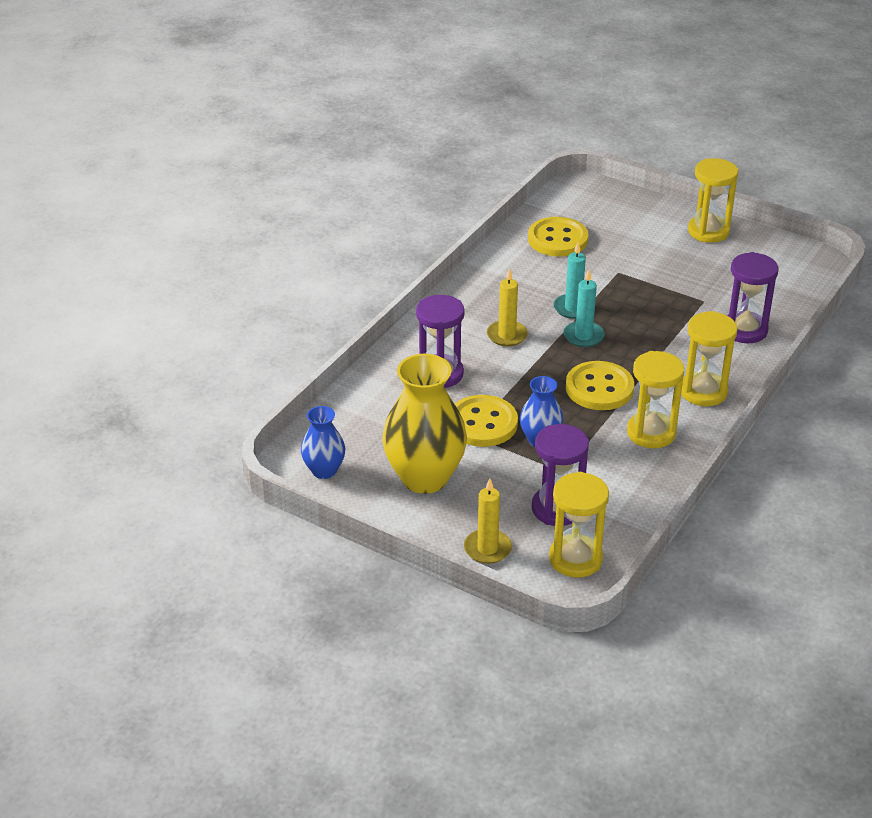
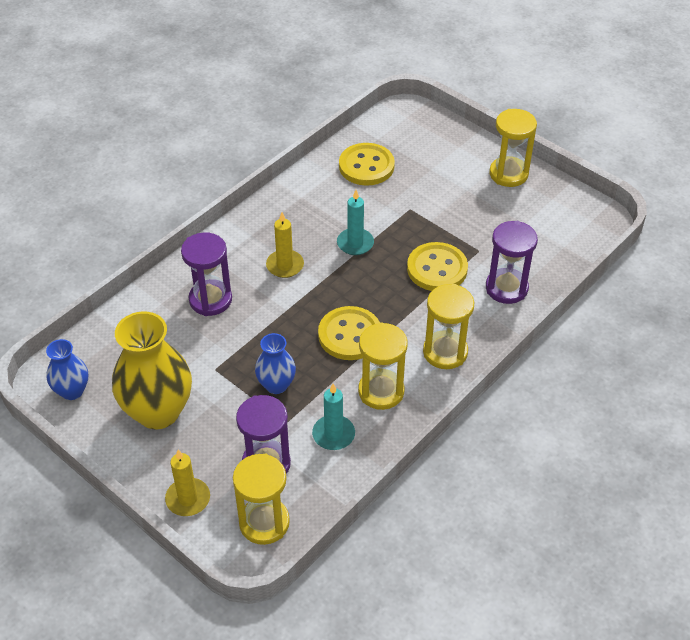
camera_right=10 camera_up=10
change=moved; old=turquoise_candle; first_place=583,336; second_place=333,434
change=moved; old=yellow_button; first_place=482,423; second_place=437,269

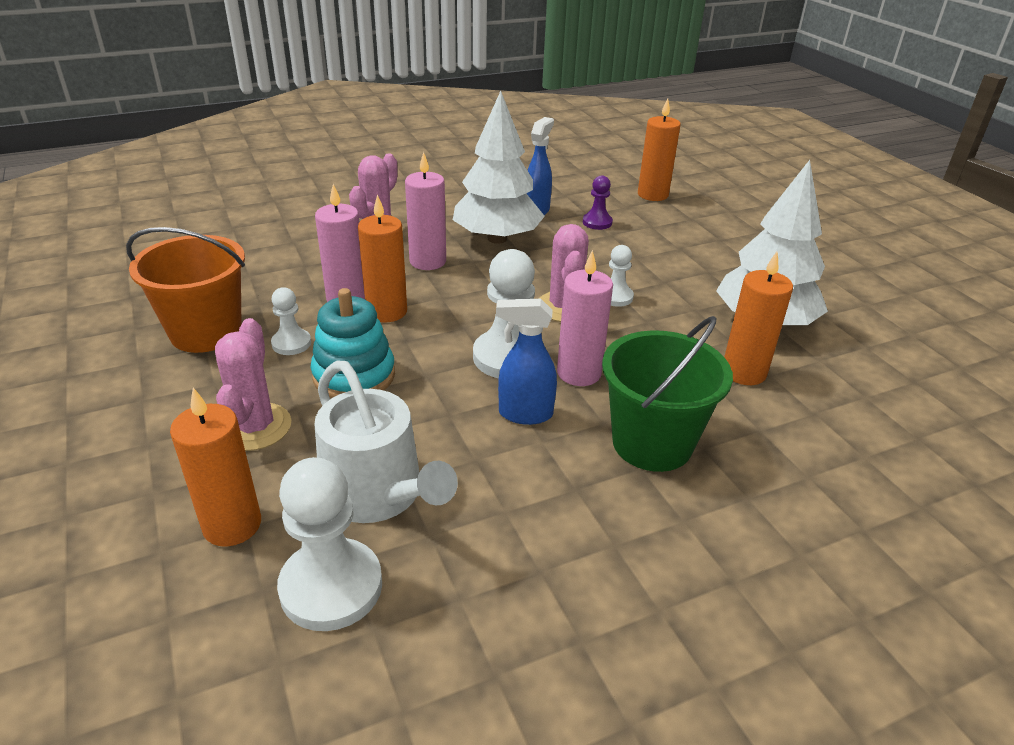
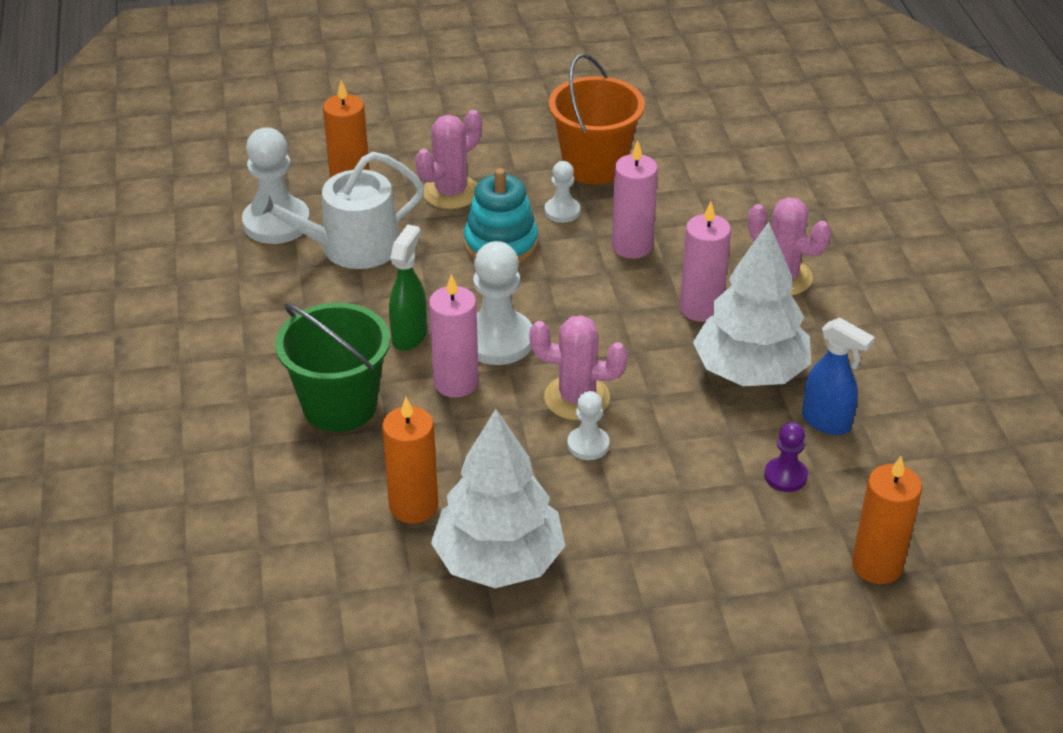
camera_right=105 camera_up=5
change=recoloured; old=blue_spray_bottle; new=green_spray_bottle; first_place=524,414; second_place=409,336
change=turned; old=pink_cactus; first_place=255,427; second_place=451,192; degrees=-60
change=removed; old=orange_candle; first_place=386,312

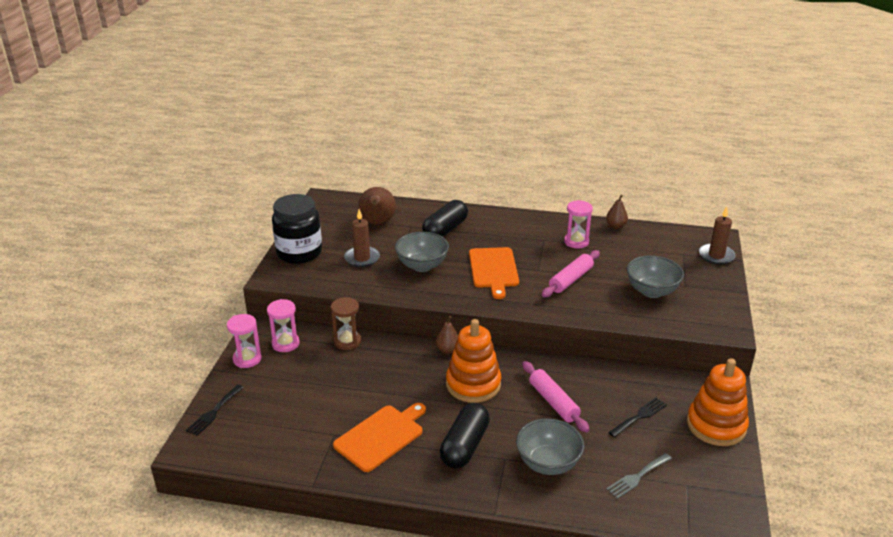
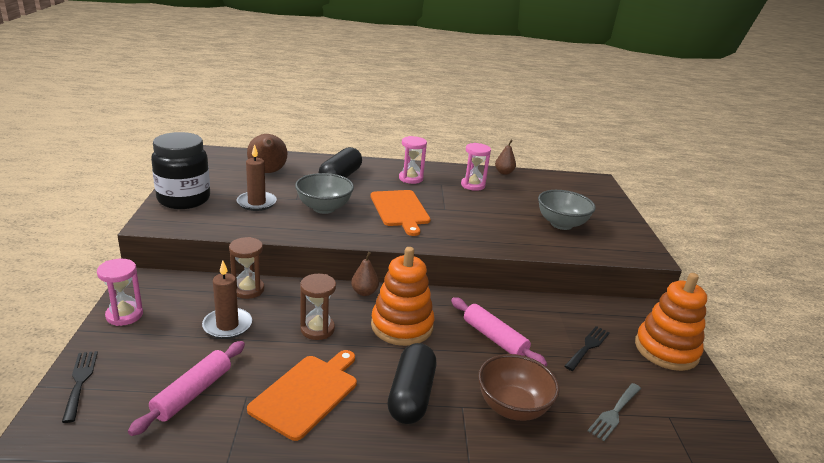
camera_right=-15 camera_up=-5
change=turned; old=black_fork; first_place=214,412; second_place=80,382; degrees=150
change=moved; old=pink_rolling_pin; first_place=571,280; second_place=193,393
change=moved; old=brown_candle; first_place=716,256; second_place=227,325
change=added; new=brown_hourglass; second_place=317,329
change=moved; old=pink_hourglass; first_place=285,344; second_place=410,178
change=recoloured; old=grey_bowl; new=brown_bowl; first_place=548,463; second_place=512,407

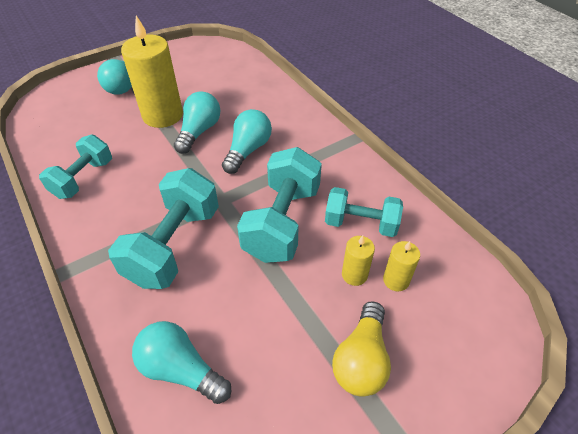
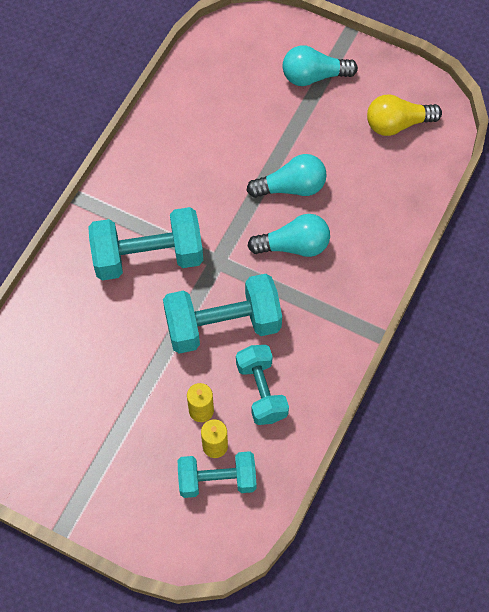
camera_right=60 camera_up=15
change=moved; old=turquoise_dumbbell; first_place=83,179; second_place=217,480
change=moved; old=yellow_light_bulb; first_place=361,359; second_place=397,124
change=removed; old=yellow_candle; first_place=163,115
change=removed; old=turquoise_light_bulb; first_place=181,369

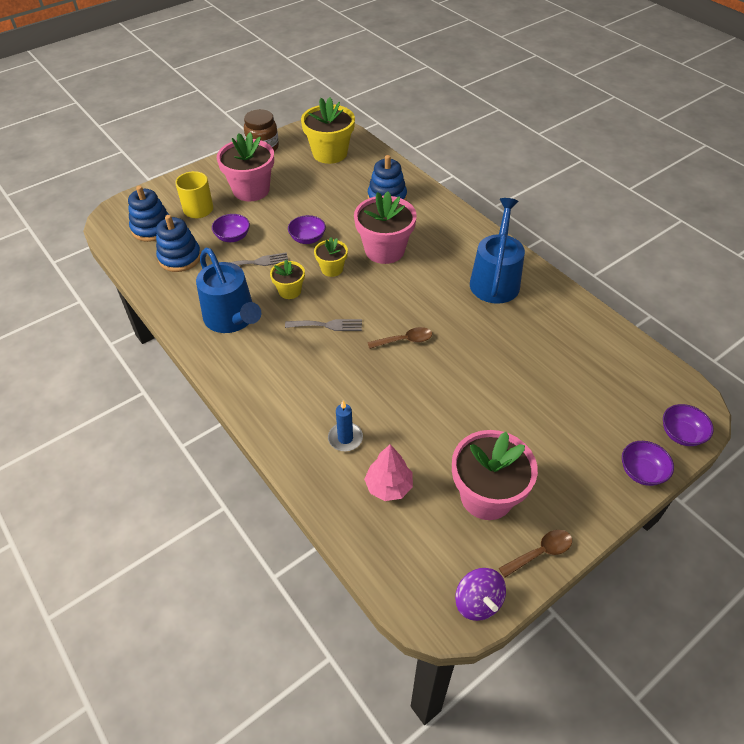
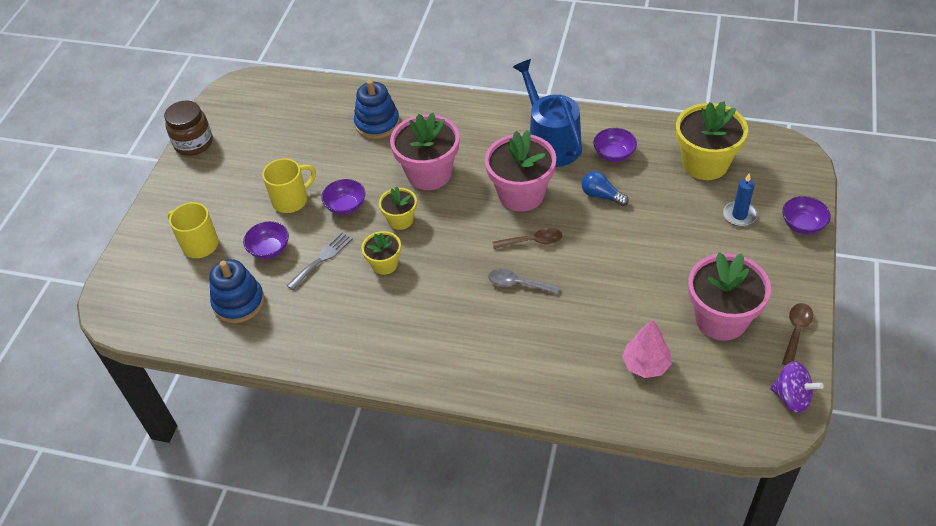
camera_right=-35 camera_up=0
change=added; new=yellow_mug; second_place=291,200
change=moved; old=pink_flower_pot; first_place=251,190; second_place=521,194
change=added; new=grey_spoon; second_place=518,284
change=turned; old=brown_spoon; first_place=405,340; second_place=533,241; degrees=45
change=added; new=blue_light_bulb; second_place=601,196
change=moved; old=purple_bowl; first_place=681,434; second_place=614,154
change=moved; old=yellow_flower_pot; first_place=330,153; second_place=705,163
change=moved; old=blue_candle; first_place=345,438; second_place=739,215
change=removed; old=blue_stacking_toy; first_place=152,228
change=removed; old=blue_watering_can; first_place=232,318
change=removed; old=grey_fork; first_place=327,325

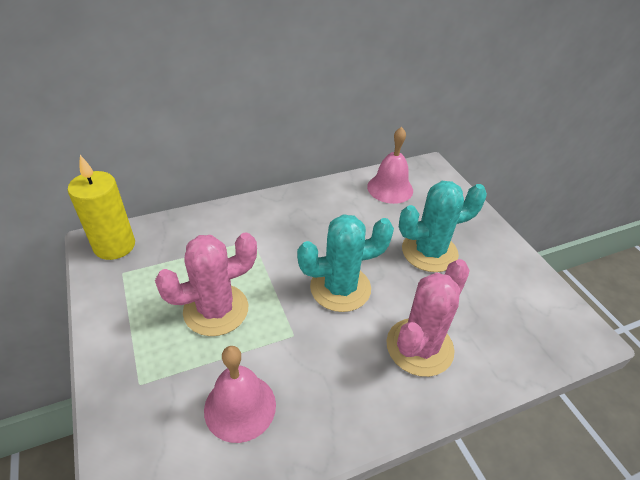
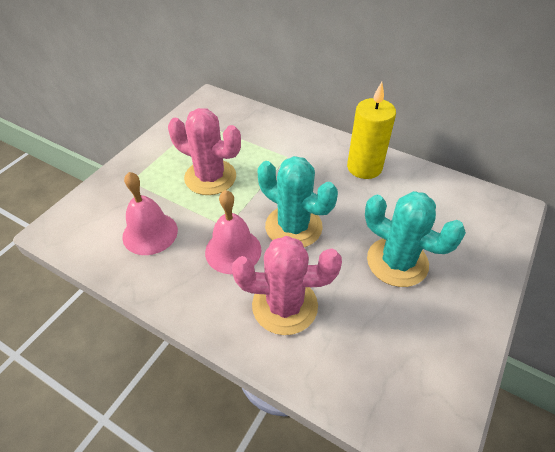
camera_right=55 camera_up=5
change=moved; old=pink_bell; first_place=390,188; second_place=233,250
change=moved; old=yellow_candle; first_place=114,246; second_place=364,167

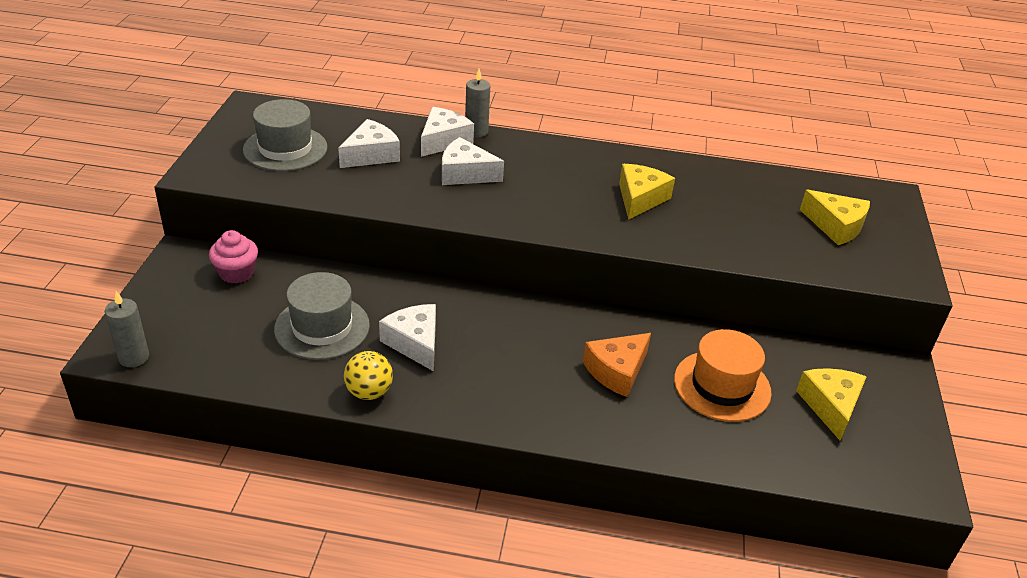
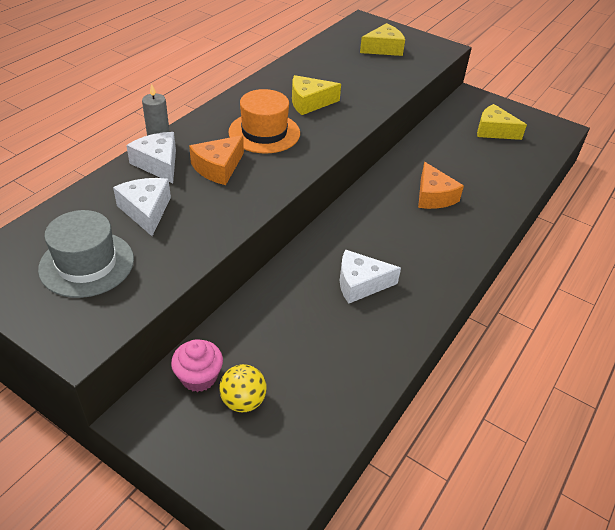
camera_right=-65 camera_up=5
change=recoloured; old=white_cheese; new=orange_cheese; first_place=465,174; second_place=218,168
change=moved; old=yellow_ball; first_place=369,392; second_place=243,401
change=moved; old=orange_hat; first_place=722,386; second_place=264,133
change=turned; old=yellow_cheese; first_place=640,199; second_place=309,102; degrees=-60
change=removed; old=grey_candle; first_place=134,357
change=removed; old=grey_hat; first_place=322,327

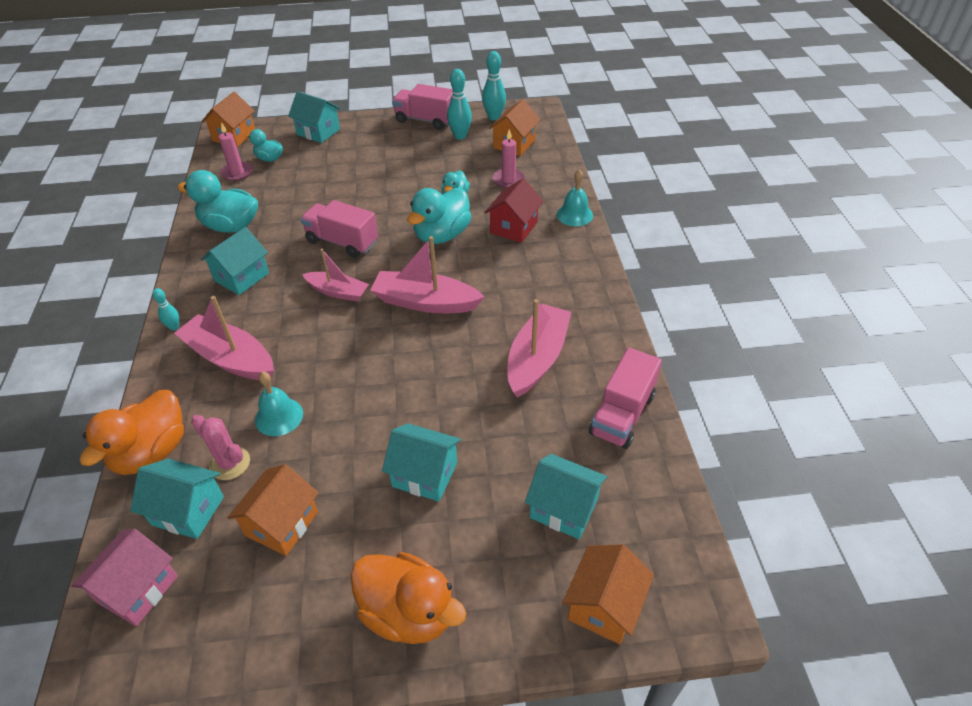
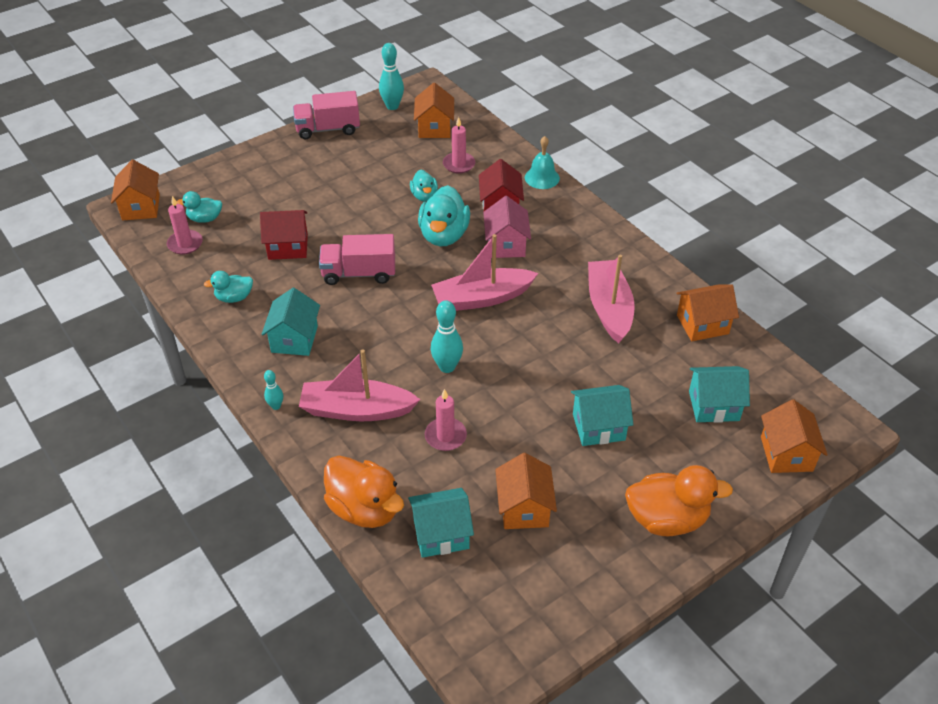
camera_right=-30 camera_up=0
change=resized; old=turquoise_duck; first_place=230,226; second_place=234,297; factor=0.56
change=added; new=red_house; second_place=288,247
change=turned; old=orange_duck; first_place=151,452; second_place=364,509; degrees=-45
change=replaced; old=turquoise_bell; new=pink_candle; first_place=279,416; second_place=445,436
change=moved; old=turquoise_bowling_pin; first_place=460,136; second_place=447,367
change=moved; old=pink_house; first_place=138,589; second_place=506,245
change=replaced; old=pink_truck; new=orange_house; first_place=622,414; second_place=702,324
change=removed; old=pink_cactus; first_place=230,463
change=removed; old=turquoise_house; first_place=318,132
change=removed; old=pink_boat; first_place=338,292

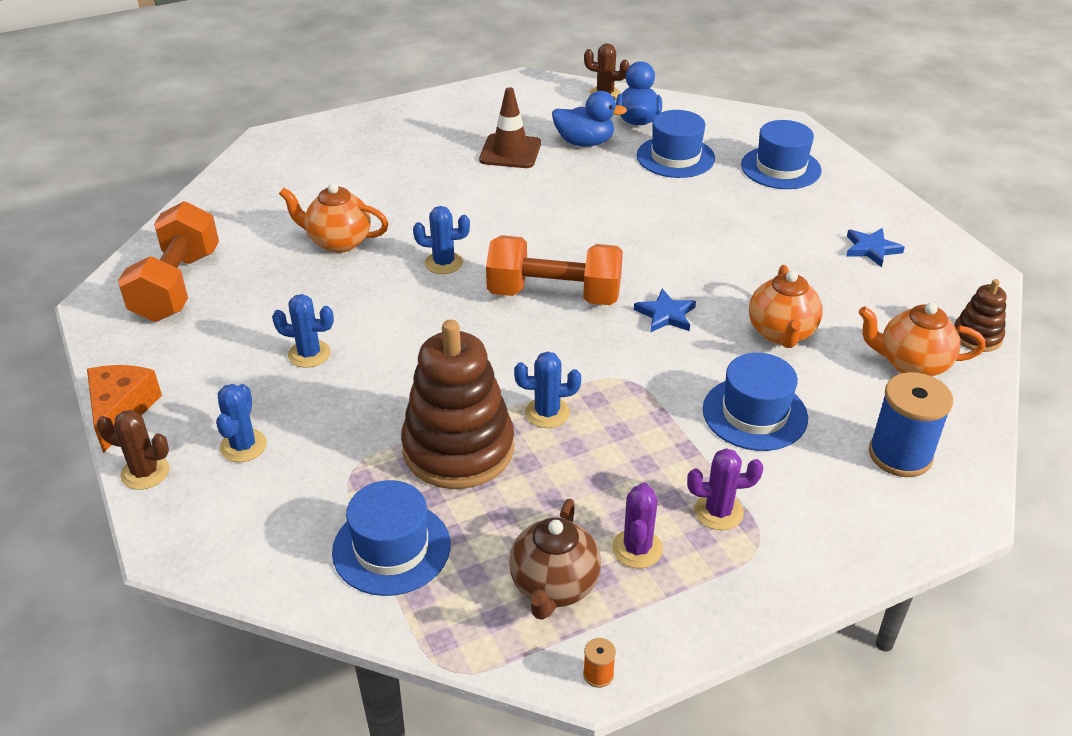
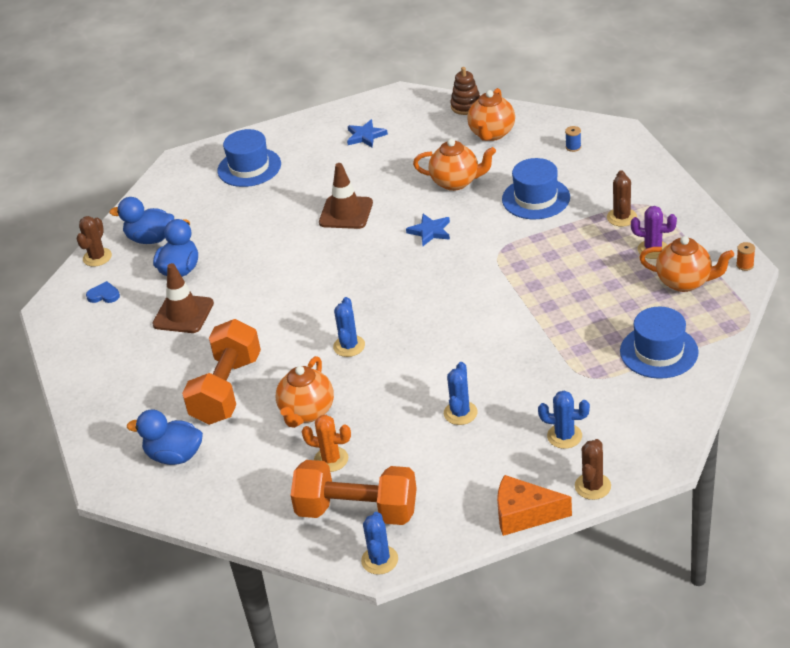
camera_right=-80 camera_up=0
change=added; new=blue_heart; second_place=104,295
change=added; new=blue_duck; second_place=174,456
change=moved; old=orange_dumbbell; first_place=554,295; second_place=226,389
change=added; new=orange_cactus; second_place=331,459
change=added; new=brown_traffic_cone; second_place=346,213
change=moved; old=blue_cactus; first_place=547,413; second_place=379,560
change=resized; old=blue_spool; first_place=900,455; second_place=573,147; factor=0.41
change=recoloured; old=purple_cactus; new=brown_cactus; first_place=718,512; second_place=621,217
change=recoloured; old=brown_teapot; new=orange_teapot; first_place=554,587; second_place=684,282
change=removed; old=brown_stacking_toy; first_place=458,449
change=removed; old=blue_hat; first_place=675,157

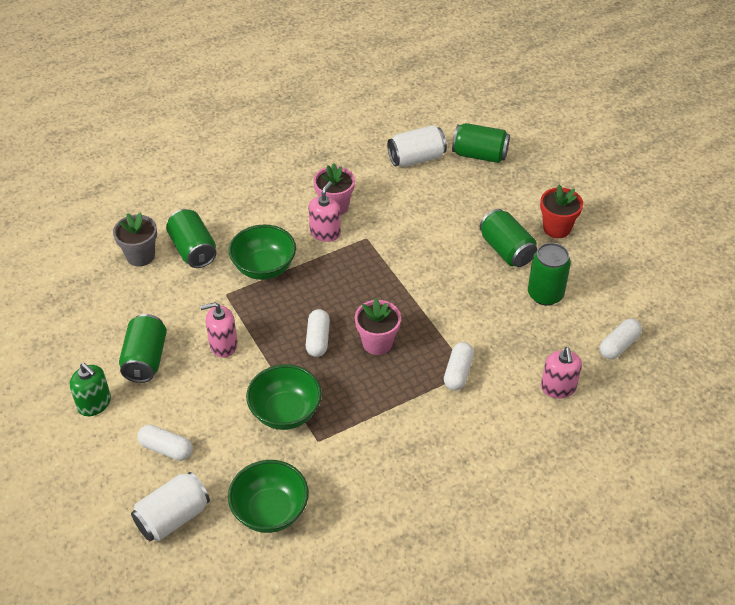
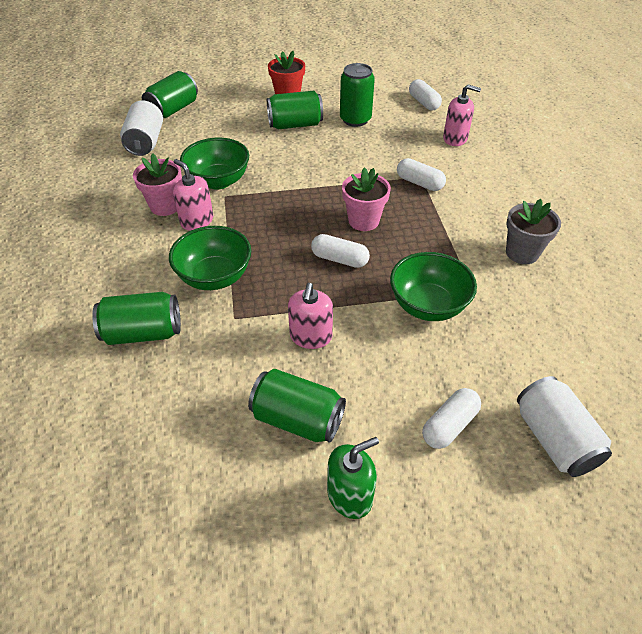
camera_right=-70 camera_up=0
change=moved; old=green_bowl; first_place=270,511; second_place=218,181
change=moved; old=grey_flower_pot; first_place=140,256; second_place=522,253

